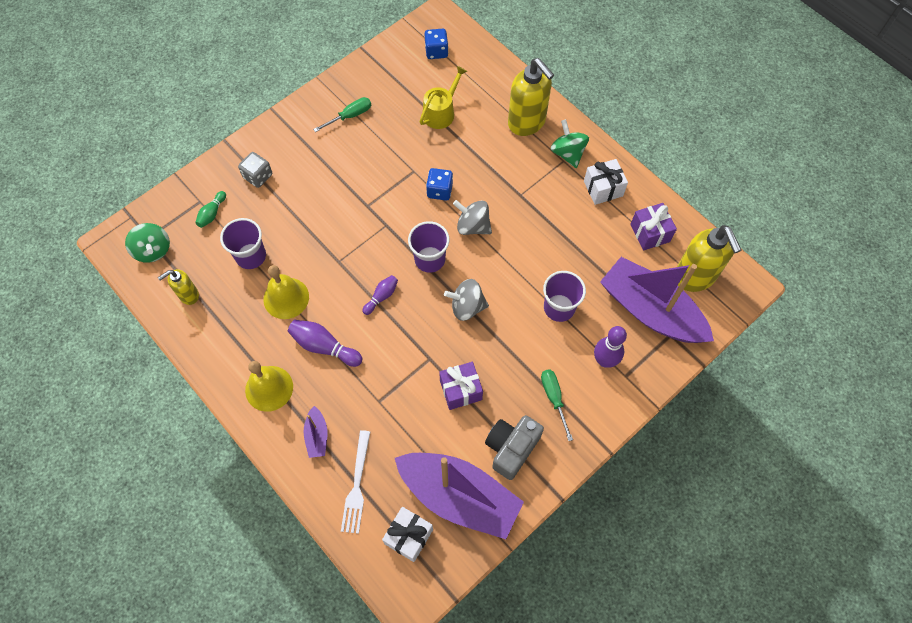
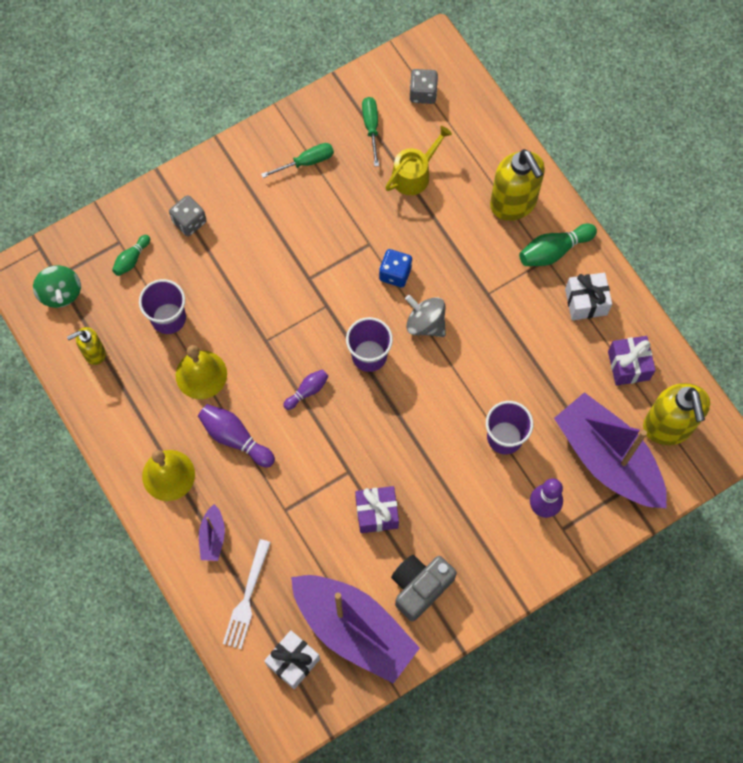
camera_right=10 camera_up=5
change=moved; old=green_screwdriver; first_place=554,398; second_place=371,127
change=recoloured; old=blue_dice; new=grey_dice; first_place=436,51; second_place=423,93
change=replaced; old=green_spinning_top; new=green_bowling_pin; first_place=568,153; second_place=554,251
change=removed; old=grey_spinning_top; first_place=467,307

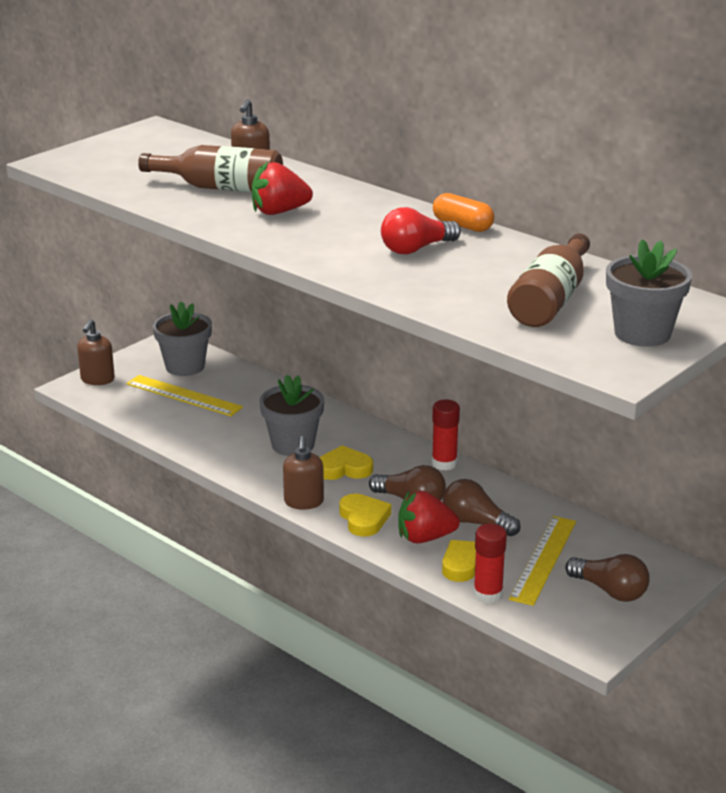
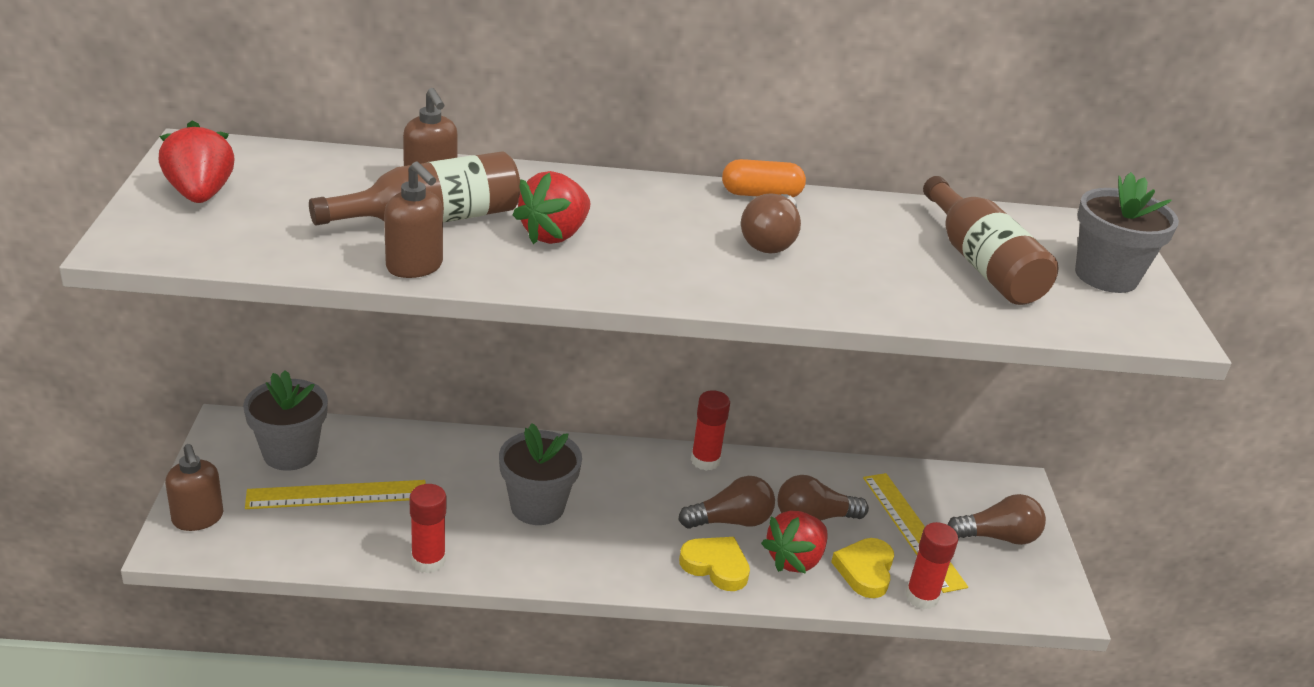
camera_right=-45 camera_up=5
change=added; new=red_strawberry; second_place=200,194
change=moved; old=brown_soap_dispenser; first_place=303,502; second_place=415,267
change=added; new=red_glue_stick; second_place=428,561
change=recoloured; old=red_light_bulb; new=brown_light_bulb; first_place=416,249; second_place=770,240
change=removed; old=yellow_heart; first_place=344,468

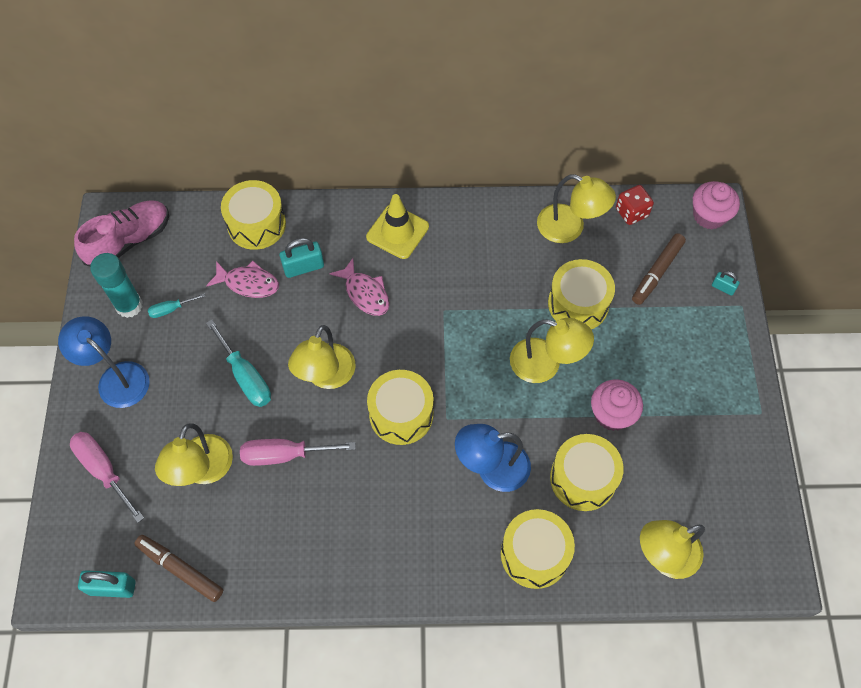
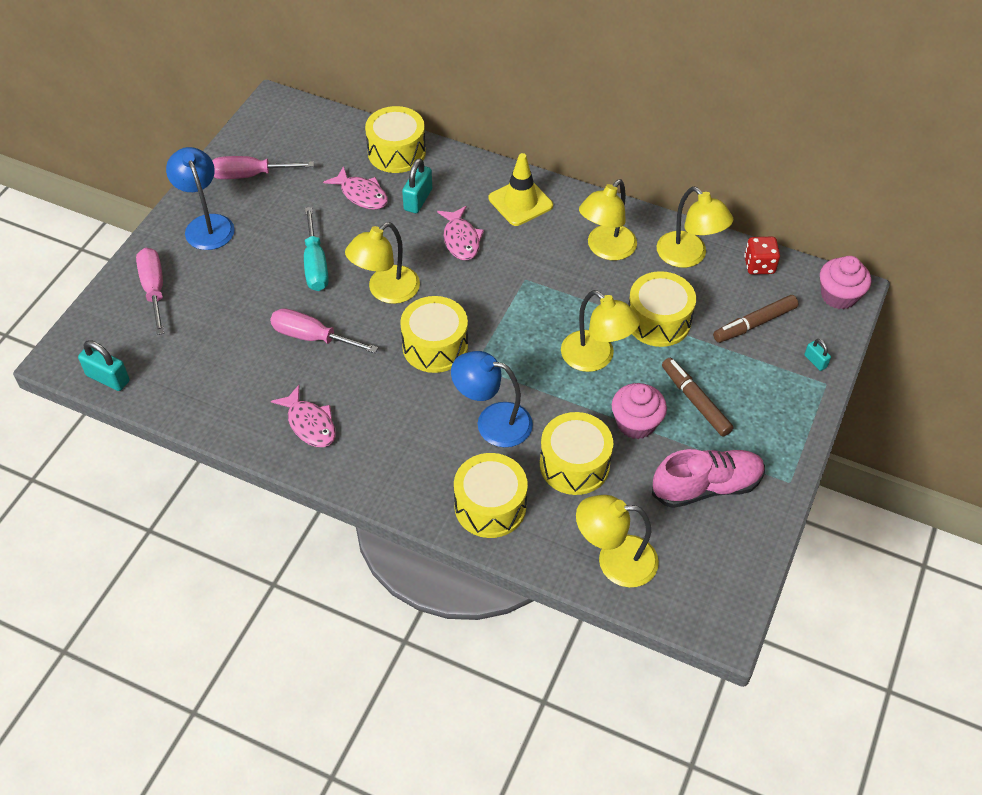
camera_right=25 camera_up=-10
change=replaced; old=turquoise_glue_stick; new=pink_screwdriver; first_place=129,305; second_place=250,175
change=added; new=pink_fish; second_place=310,424
change=turned; old=turquoise_padlock; first_place=303,267; second_place=418,200; degrees=-75
change=moved; old=yellow_lamp; first_place=202,470; second_place=605,249
change=moved; old=pink_shoe; first_place=129,241; second_place=706,487
change=moved; old=brown_marker; first_place=180,569; second_place=695,401
change=removed; old=turquoise_screwdriver; first_place=171,309

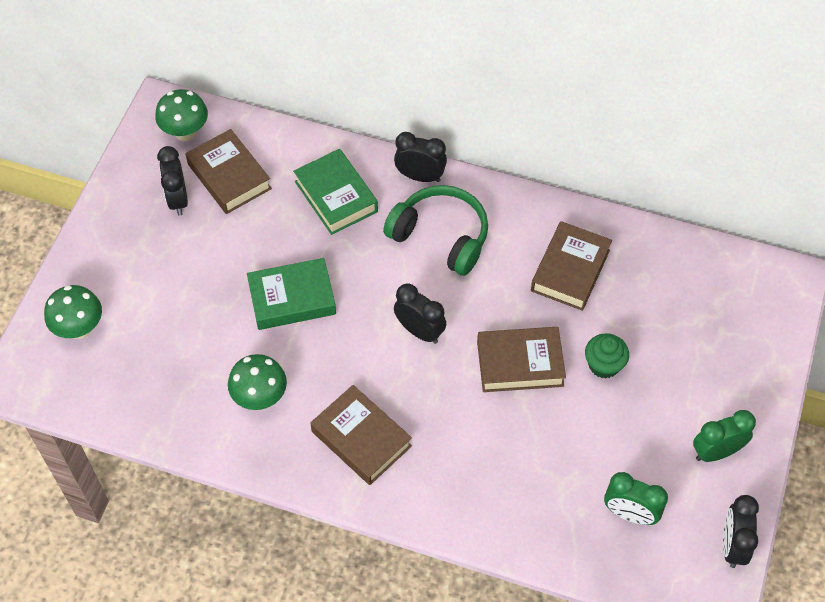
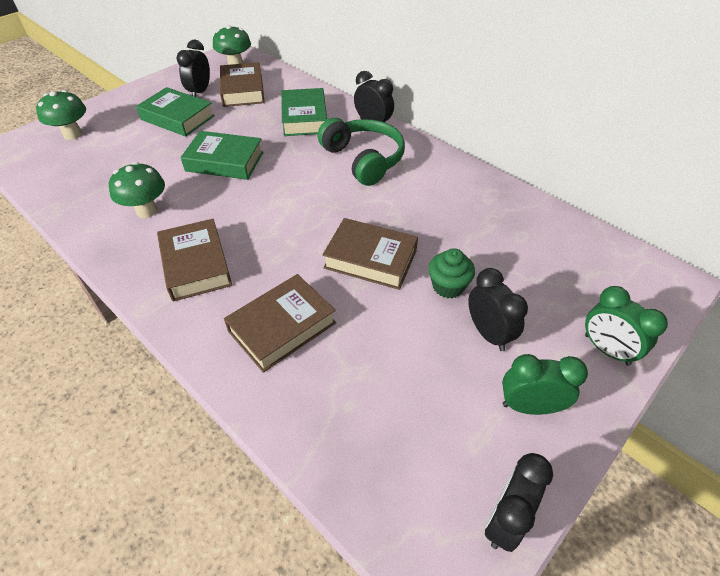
camera_right=25 camera_up=-10
change=added; new=green_book; second_place=177,118
change=moved; old=brown_book; first_place=570,270; second_place=282,327
change=moved; old=black_clock; first_place=419,331; second_place=488,333
change=moved; old=green_clock; first_place=630,514; second_place=606,350

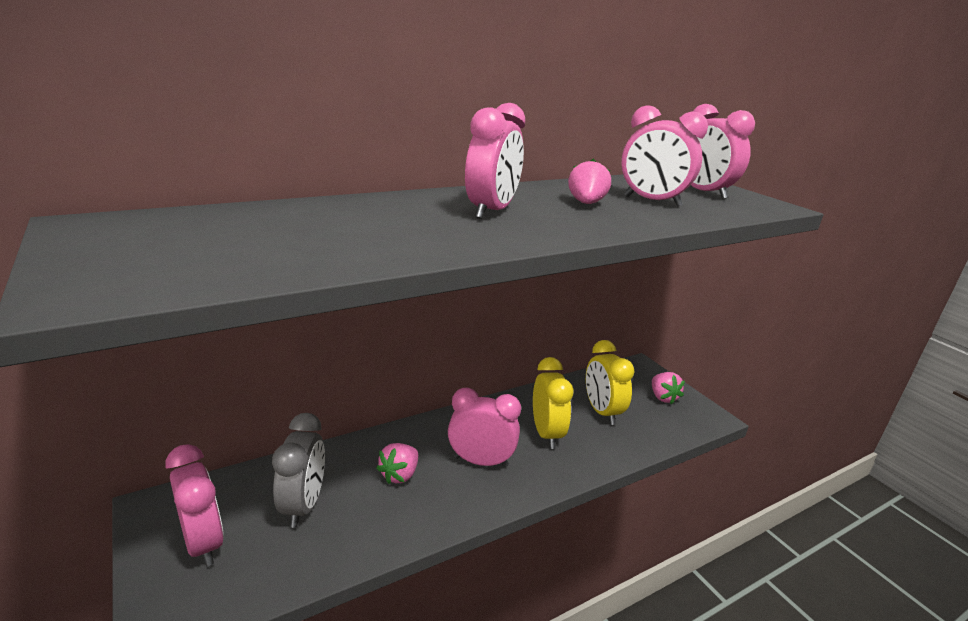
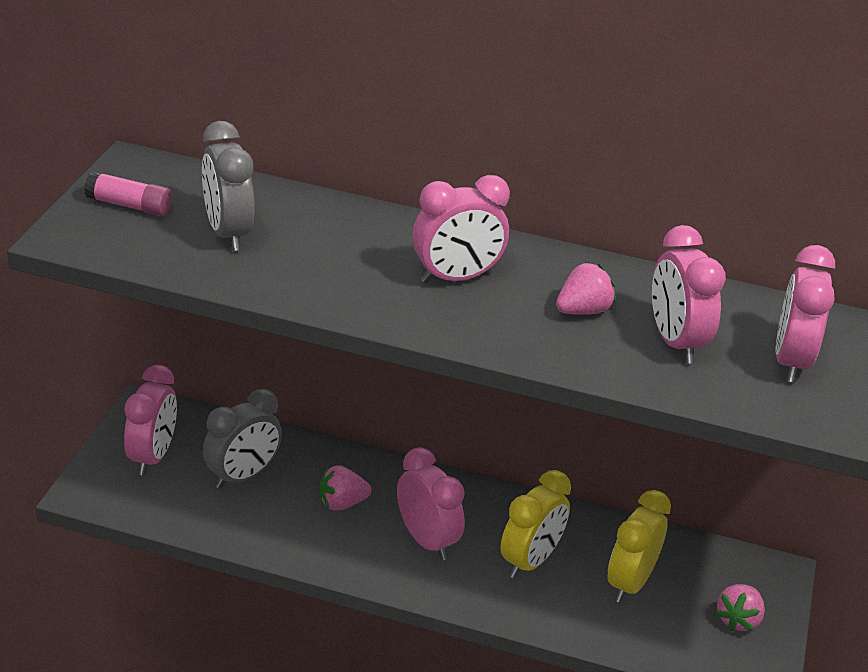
camera_right=45 camera_up=10
change=added; new=pink_glue_stick; second_place=129,205
change=added; new=grey_clock; second_place=227,233

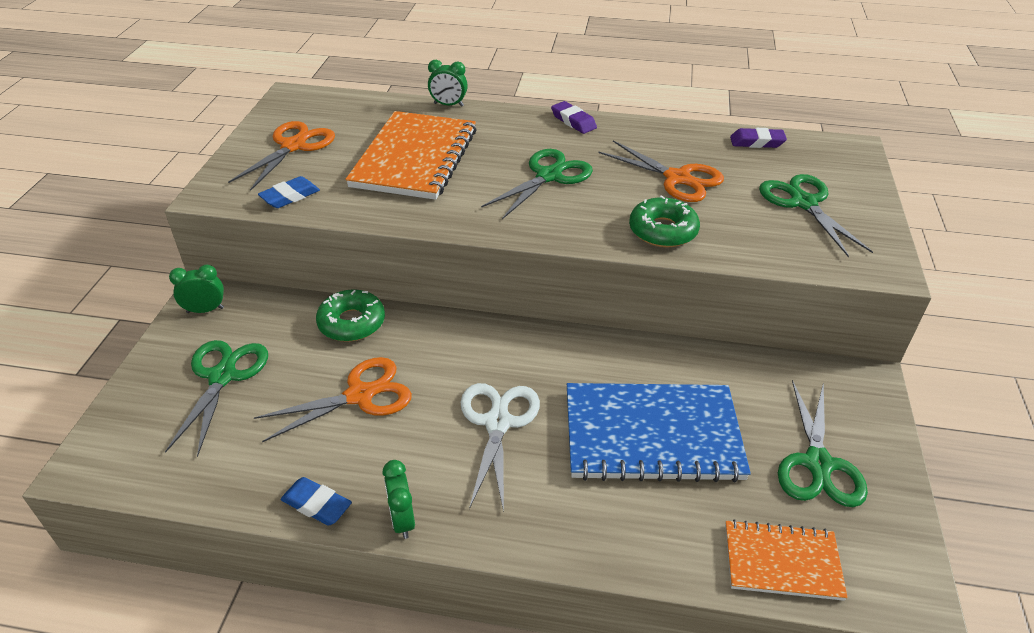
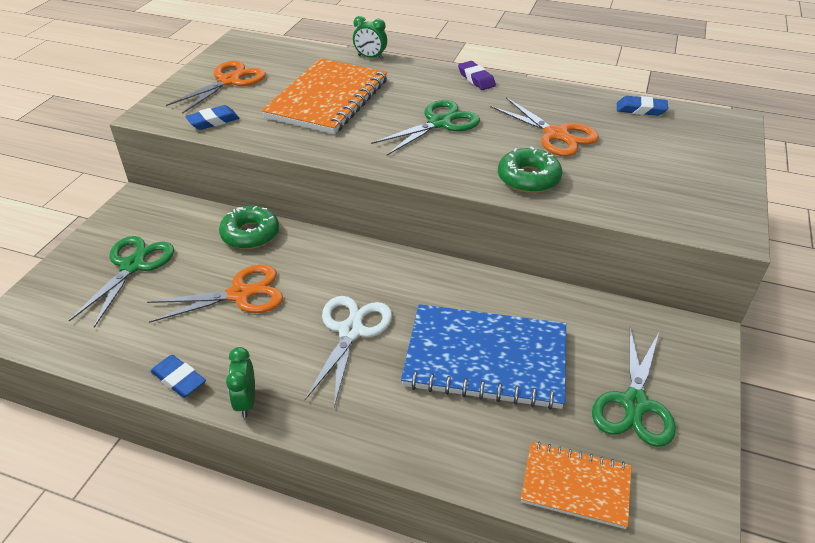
camera_right=10 camera_up=0
change=recoloured; old=purple_eraser; new=blue_eraser; first_place=757,142; second_place=641,110
change=removed; old=green_clock; first_place=205,310
change=removed; old=green_scissors; first_place=803,203

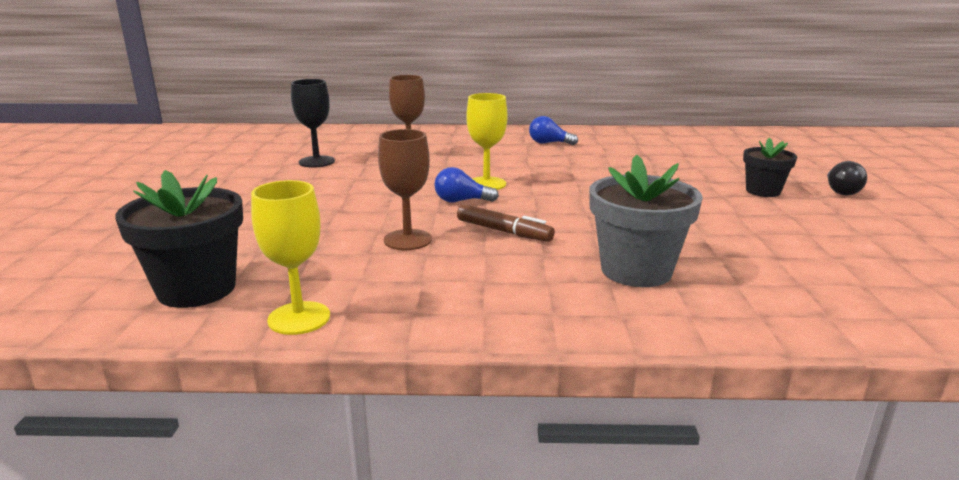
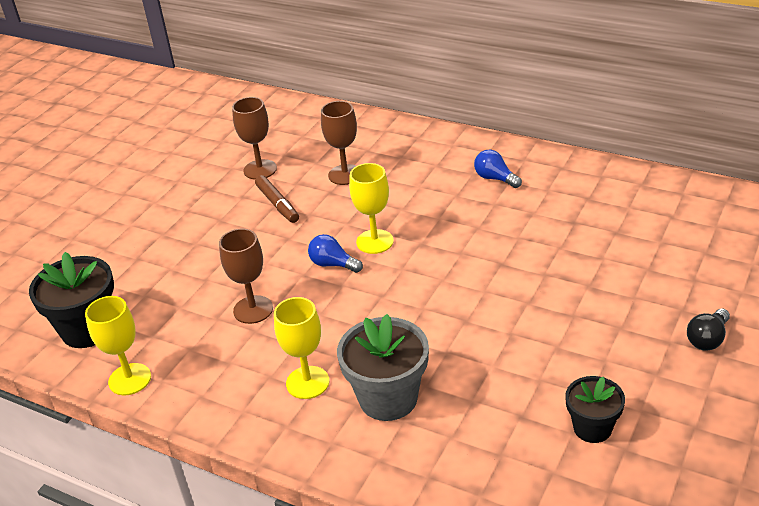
camera_right=30 camera_up=15
change=recoloured; old=black_goblet; new=brown_goblet; first_place=316,162; second_place=260,169
change=moved; old=brown_marker; first_place=503,231; second_place=277,204
change=added; new=yellow_goblet; second_place=307,382
change=moved; old=black_flower_pot; first_place=763,191; second_place=592,428

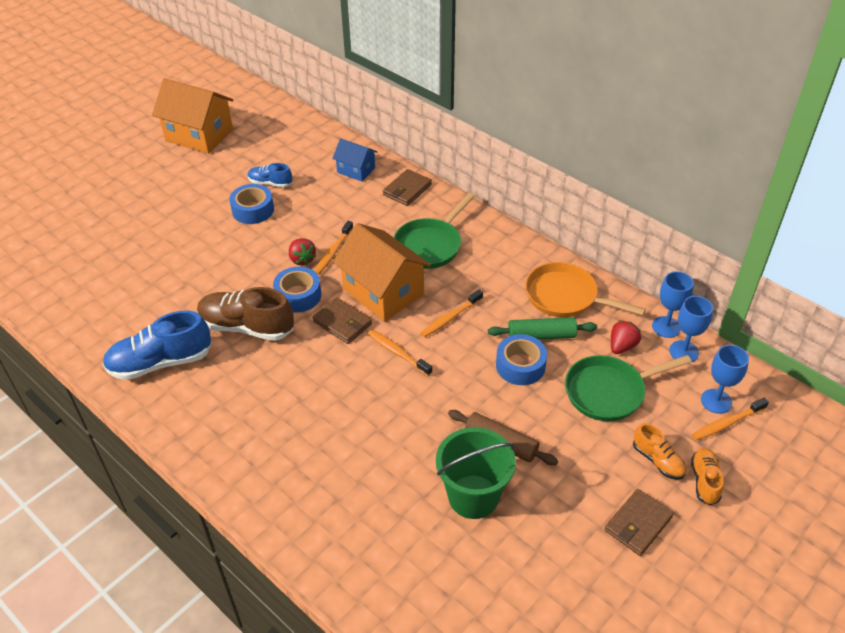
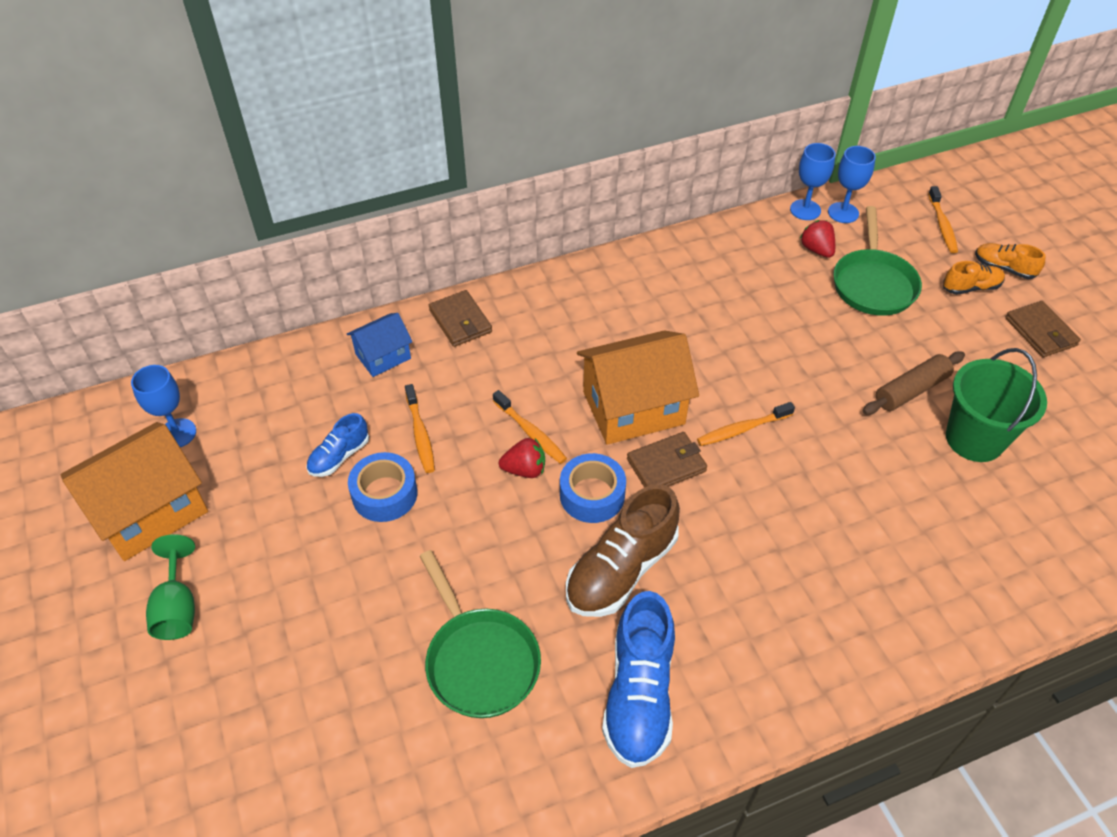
camera_right=-65 camera_up=5
change=moved; old=blue_goblet; first_place=716,401; second_place=177,433
change=added; new=green_goblet; second_place=177,607
change=moved; old=orange_toothbrush; first_place=450,318; second_place=420,434
change=moved; old=green_pan; first_place=430,245; second_place=479,660
change=removed; old=green_rolling_pin; first_place=541,335
change=removed; old=blue_tape; first_place=520,366
change=removed; old=orange_pan; first_place=565,297

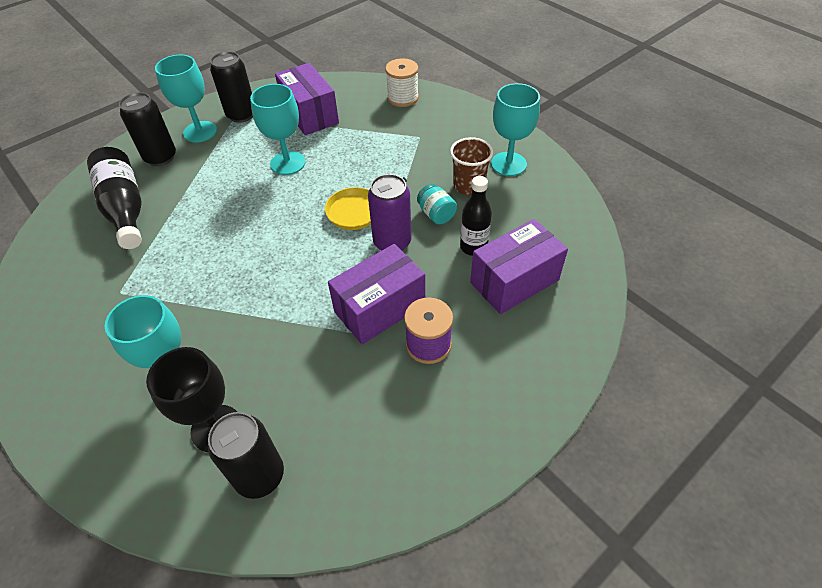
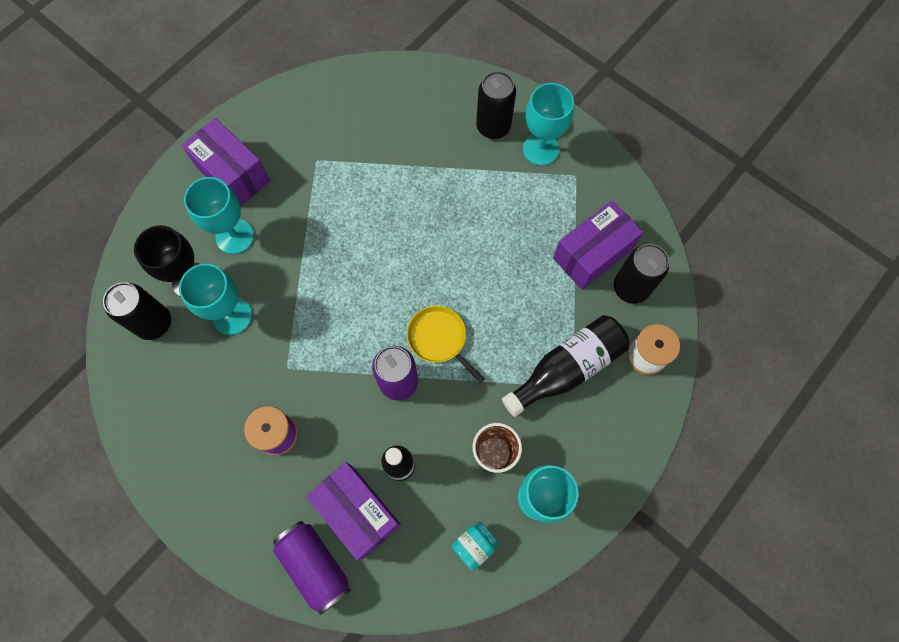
camera_right=80 camera_up=20
change=moved; old=turquoise_goblet; first_place=288,163; second_place=232,316
change=moved; old=purple_box; first_place=380,308; second_place=233,174
change=added; new=purple_can; second_place=315,565
change=moved; old=turquoise_jar; first_place=436,214; second_place=474,545
change=moved; old=black_bottle; first_place=125,208; second_place=567,368
change=moved; old=black_can; first_place=241,115; second_place=630,288

